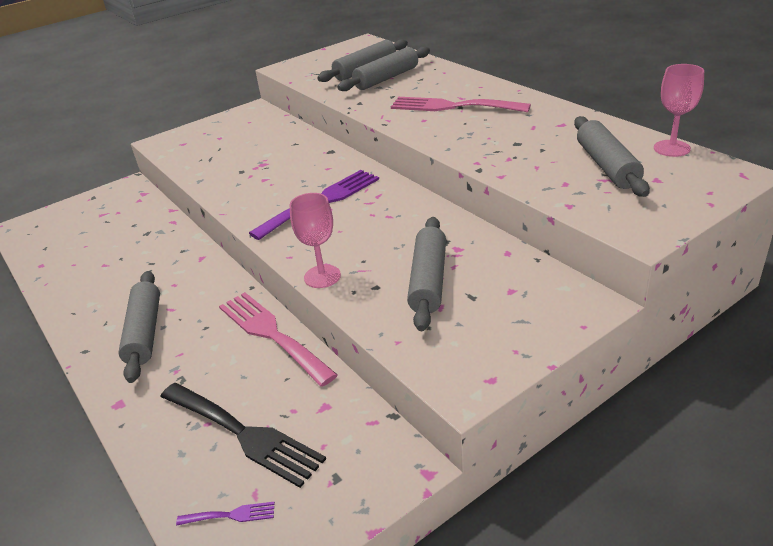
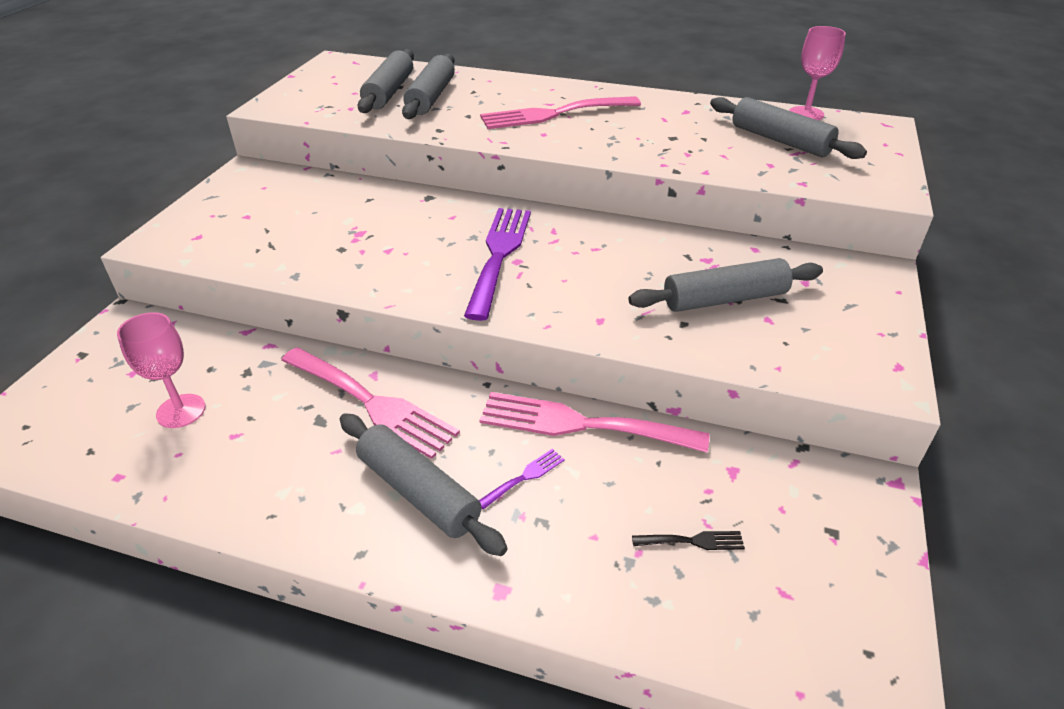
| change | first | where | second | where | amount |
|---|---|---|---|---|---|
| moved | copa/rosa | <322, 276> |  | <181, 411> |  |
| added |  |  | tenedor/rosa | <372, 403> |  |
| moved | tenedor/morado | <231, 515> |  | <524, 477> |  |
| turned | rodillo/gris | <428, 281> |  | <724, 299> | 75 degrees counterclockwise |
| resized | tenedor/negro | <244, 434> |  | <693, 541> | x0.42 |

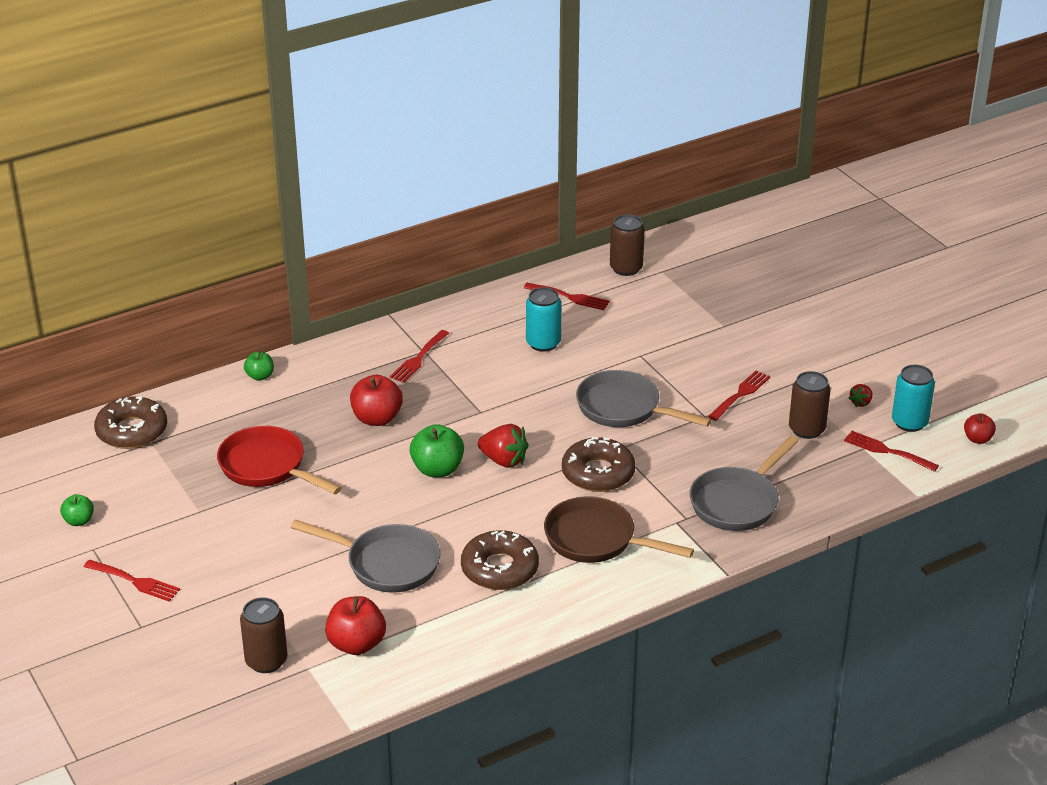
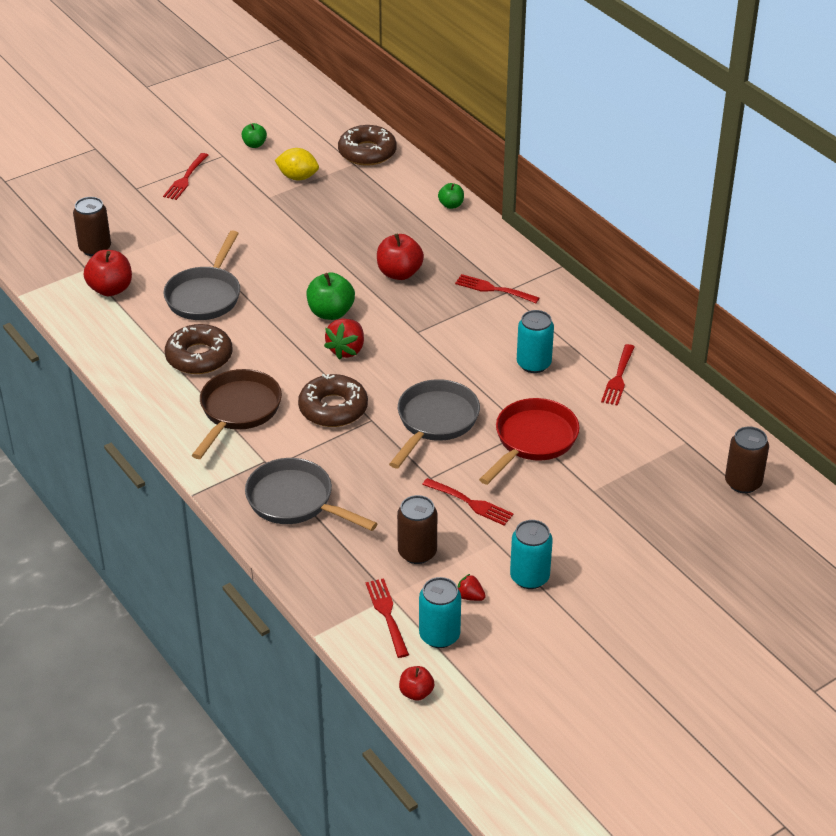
| change | first | where | second | where | amount |
|---|---|---|---|---|---|
| added |  |  | limón/amarillo | <298, 177> |  |
| turned | tenedor/rojo | <886, 451> |  | <387, 614> | 45 degrees counterclockwise |
| moved | sartén/rojo | <267, 467> |  | <532, 441> |  |
| added |  |  | lata/turquesa | <529, 577> |  |
| moved | lata/marrón | <626, 268> |  | <743, 483> |  |

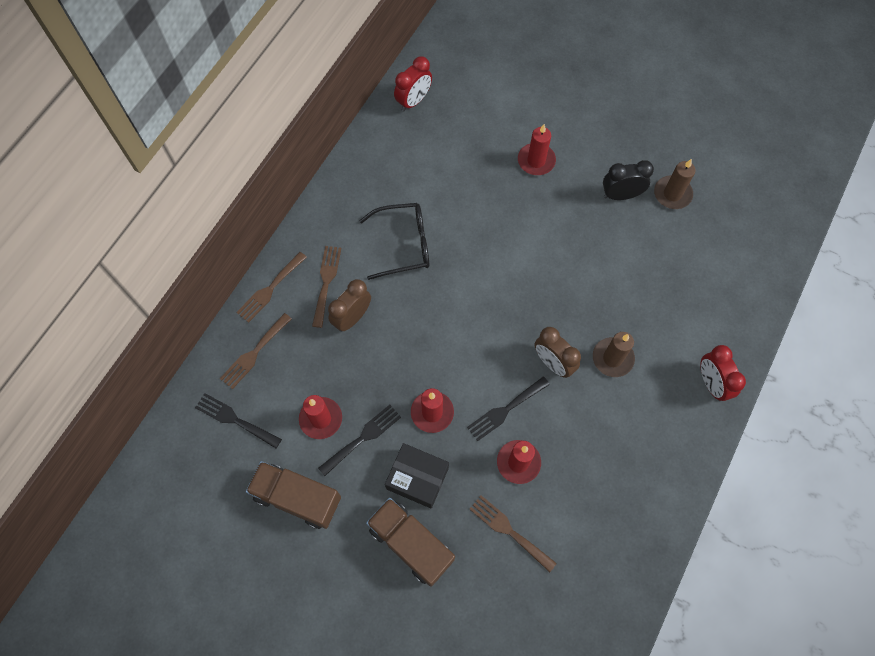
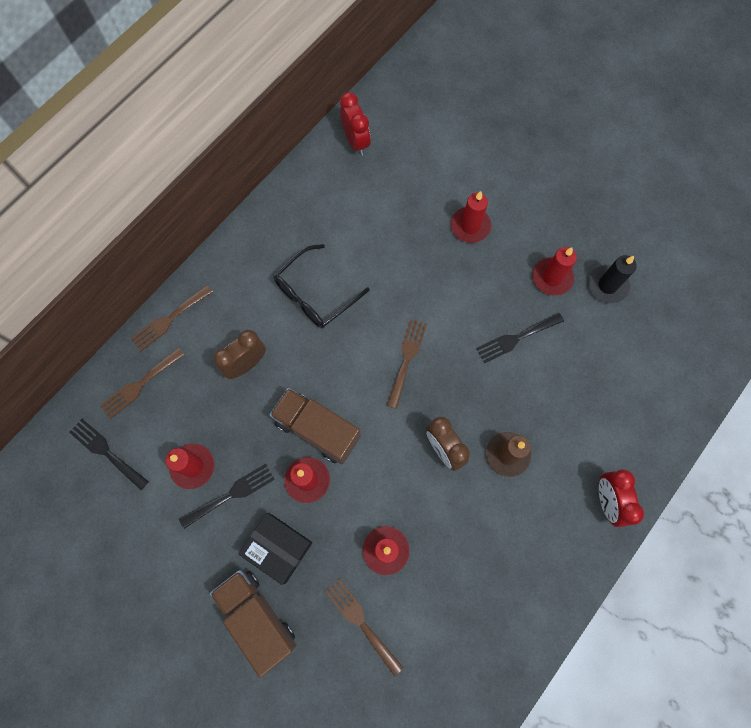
| change | first | where | second | where | amount |
|---|---|---|---|---|---|
| moved | camión/marrón | <297, 498> |  | <317, 429> |  |
| turned | gafas/negro | <404, 244> |  | <315, 294> | 135 degrees clockwise |
| turned | despertador/rojo | <413, 101> |  | <356, 142> | 75 degrees counterclockwise |
| moved | tenedor/marrón | <326, 282> |  | <407, 359> |  |
| moved | tenedor/negro | <505, 410> |  | <516, 338> |  |
| replaced | despertador/negro | <620, 195> | vela/rojo | <552, 278> |  |
| recoloured | vela/marrón | <672, 194> | vela/negro | <607, 285> |  |

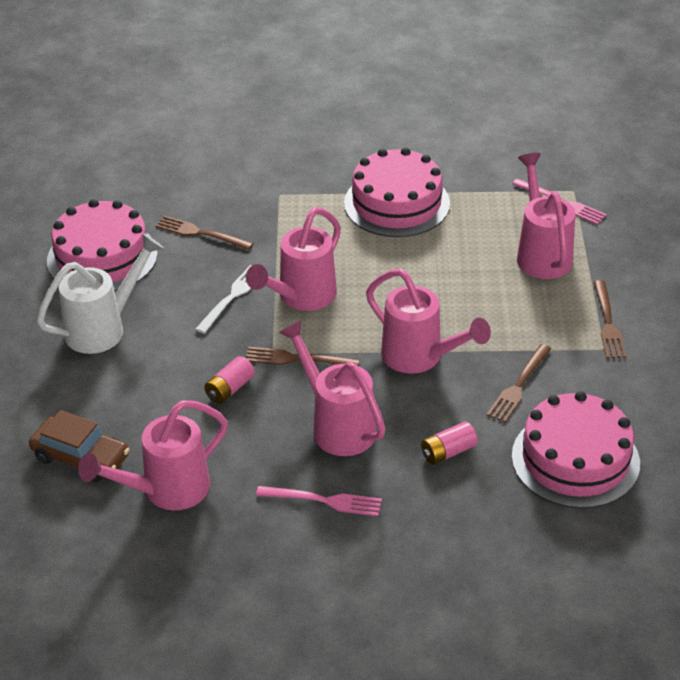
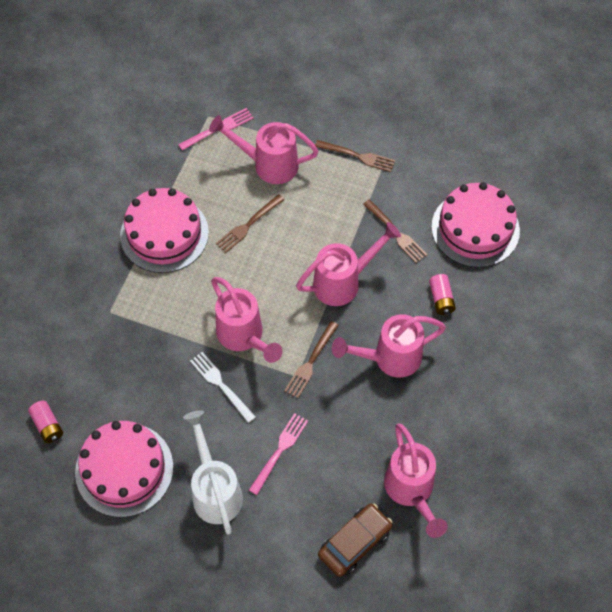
| change | first | where | second | where | amount |
|---|---|---|---|---|---|
| moved | pila/rosa | <230, 389> |  | <47, 425> |  |
| moved | tenedor/marrón | <200, 233> |  | <248, 225> |  |
| moved | tenedor/rosa | <324, 501> |  | <279, 450> |  |

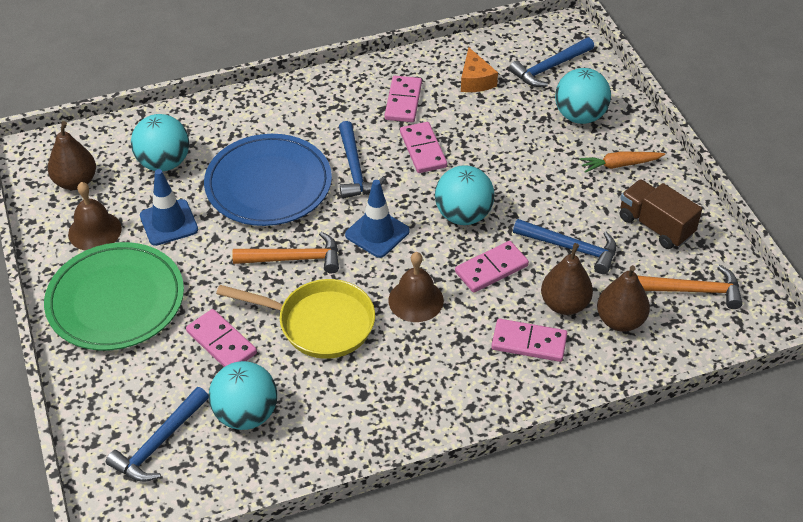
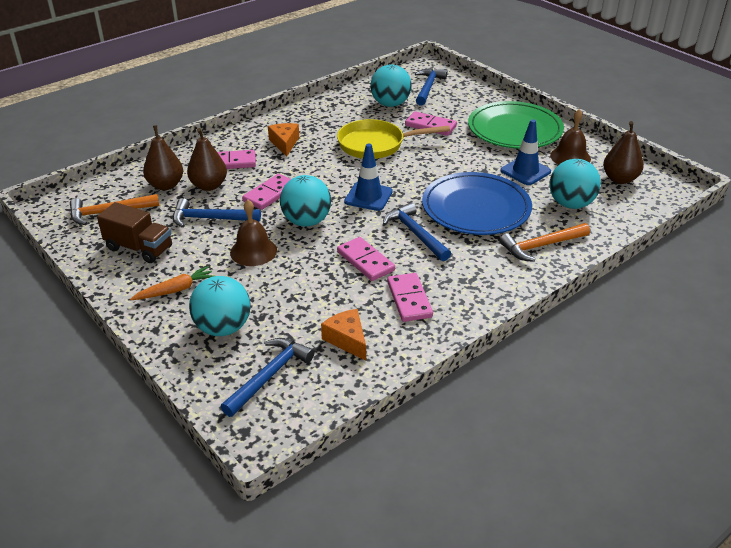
| change | first | where | second | where | amount |
|---|---|---|---|---|---|
| moved | campana/marrón | <416, 300> |  | <253, 251> |  |
| added |  |  | queso/naranja | <284, 143> |  |
| moved | martillo/naranja | <294, 259> |  | <541, 246> |  |

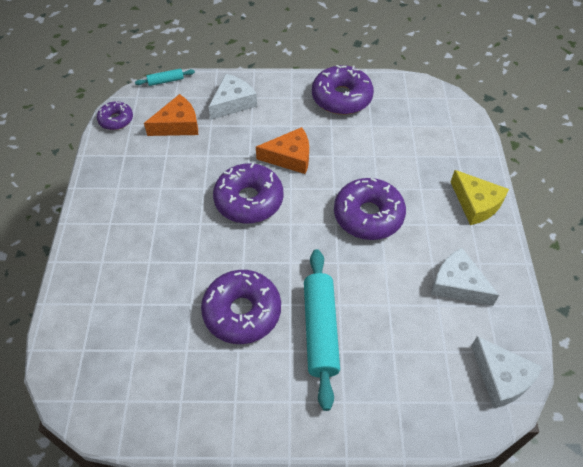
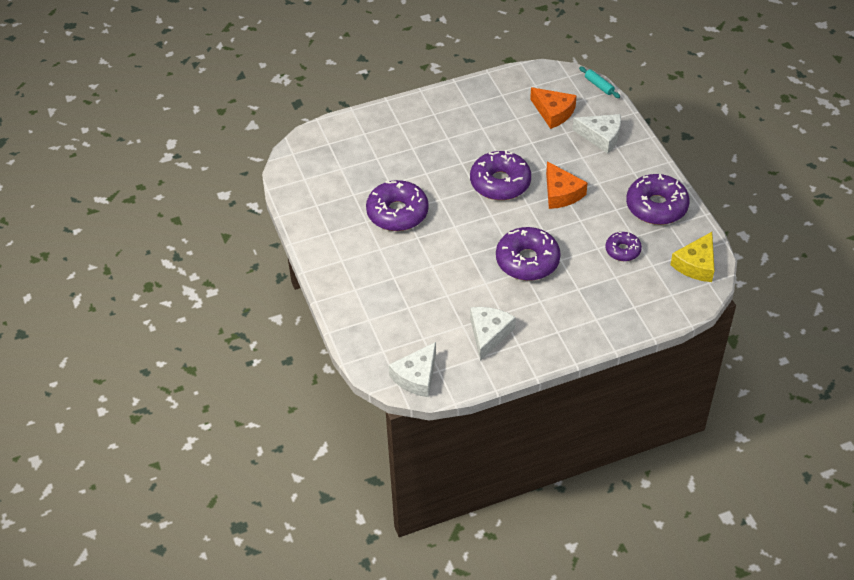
| change | first | where | second | where | amount |
|---|---|---|---|---|---|
| moved | rosquilla/morado | <116, 120> |  | <622, 250> |  |
| moved | queso/amarillo | <476, 204> |  | <696, 264> |  |
| removed | rodillo/turquesa | <320, 330> |  |  |  |

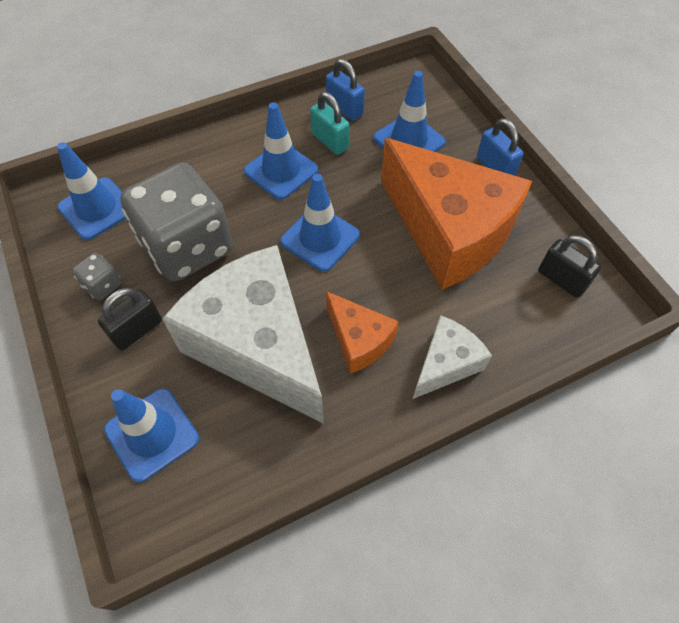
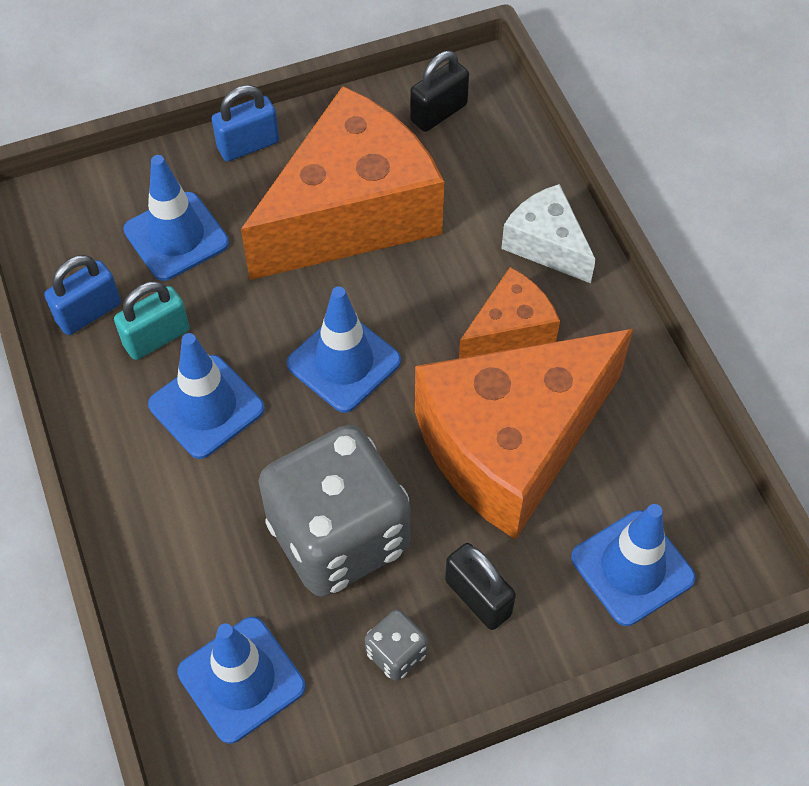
| change | first | where | second | where | amount |
|---|---|---|---|---|---|
| recoloured | queso/blanco | <258, 345> | queso/naranja | <511, 444> |  |

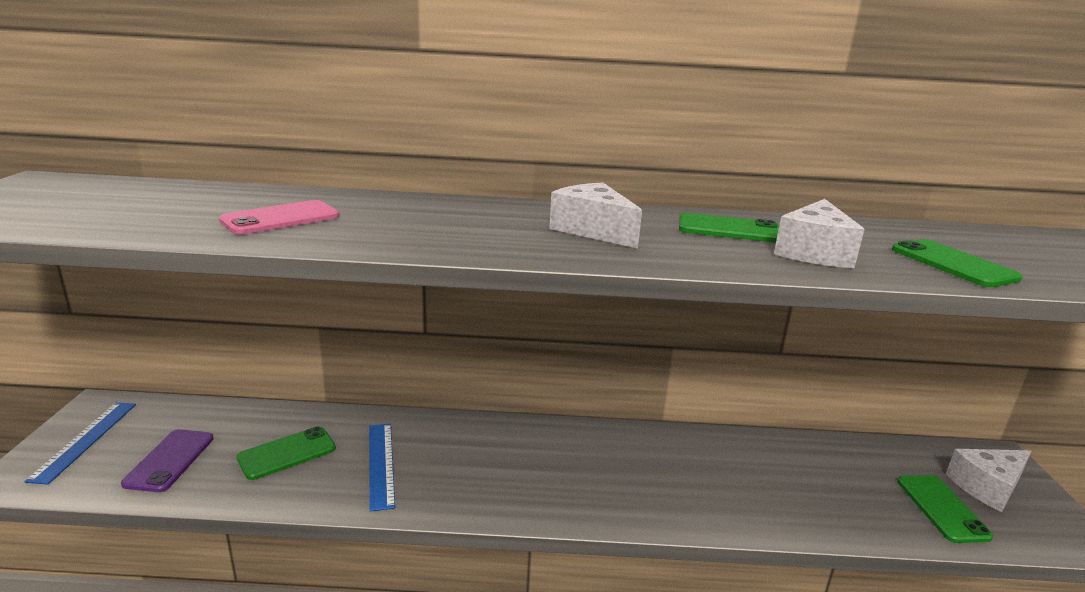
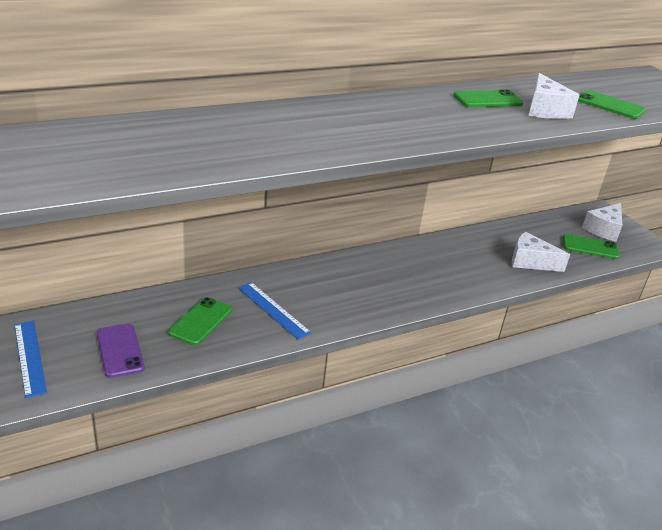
| change | first | where | second | where | amount |
|---|---|---|---|---|---|
| moved | queso/blanco | <593, 230> |  | <530, 262> |  |
| turned | móvil/verde | <942, 508> |  | <590, 247> | 45 degrees counterclockwise |
| removed | móvil/rosa | <280, 218> |  |  |  |

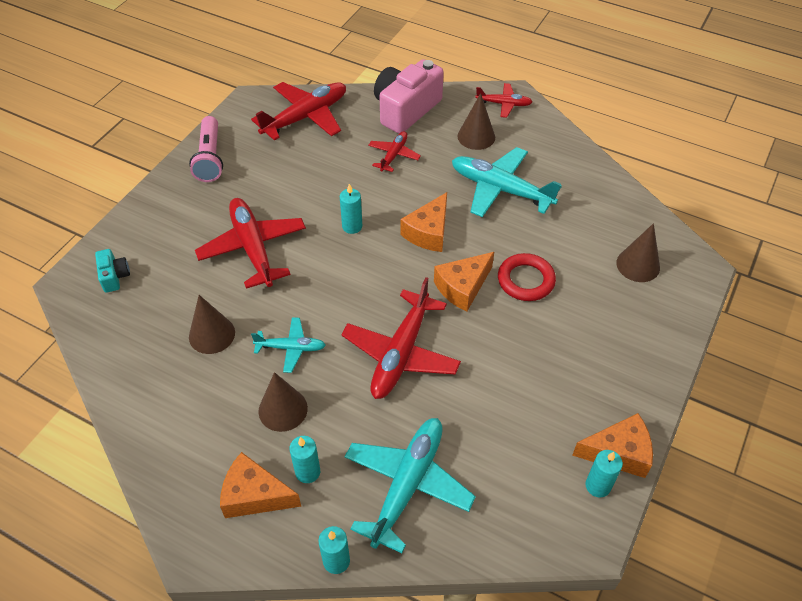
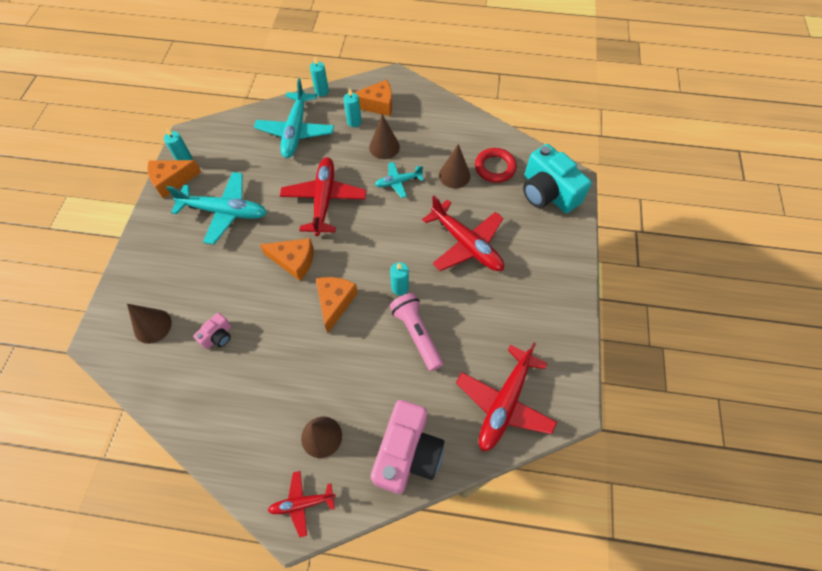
| change | first | where | second | where | amount |
|---|---|---|---|---|---|
| moved | avión/turquesa | <501, 189> |  | <224, 212> |  |
| added |  |  | cámara/rosa | <218, 336> |  |
| turned | queso/naranja | <462, 287> |  | <294, 261> | 75 degrees clockwise |
| moved | lámpara de mano/rosa | <210, 158> |  | <416, 334> |  |
| moved | anillo/rojo | <526, 280> |  | <495, 167> |  |
| resized | cámara/turquesa | <114, 276> |  | <547, 193> | x2.14 |
| removed | avión/rojo | <393, 155> |  |  |  |

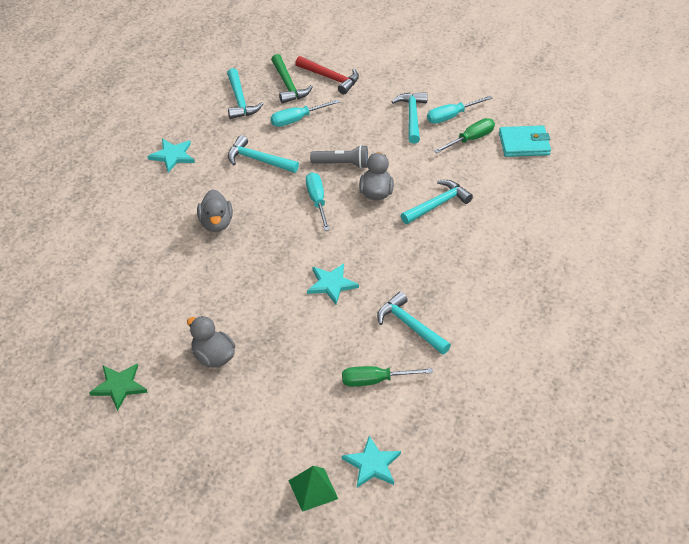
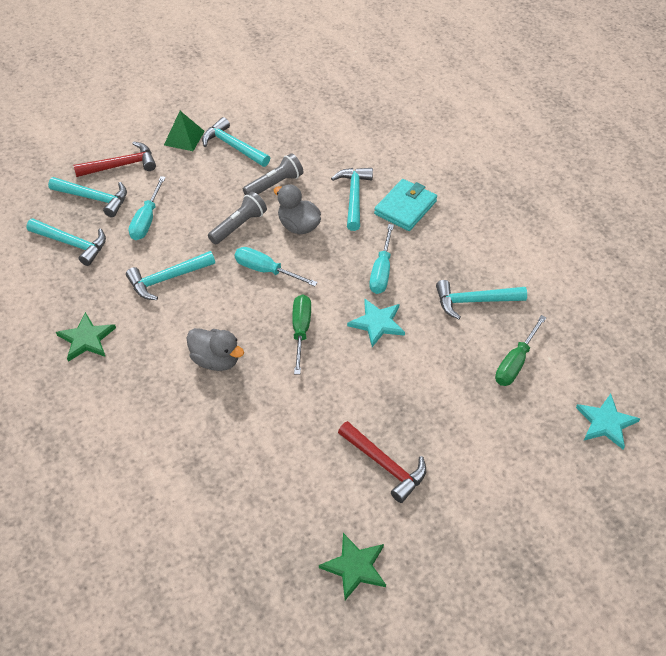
| change | first | where | second | where | amount |
|---|---|---|---|---|---|
| recoloured | martillo/verde | <288, 85> | martillo/turquesa | <94, 198> |  |
| recoloured | estrella/turquesa | <172, 156> | estrella/verde | <86, 339> |  |
| moved | pirámide/verde | <313, 489> |  | <184, 138> |  |
| added |  |  | lámpara de mano/gris | <274, 184> |  |
| moved | destornillador/verde | <470, 139> |  | <301, 331> |  |
| replaced | pato/gris | <213, 357> | martillo/rojo | <385, 465> |  |
| moved | destornillador/turquesa | <451, 116> |  | <381, 271> |  |
| moved | cartera/turquesa | <524, 144> |  | <405, 207> |  |

